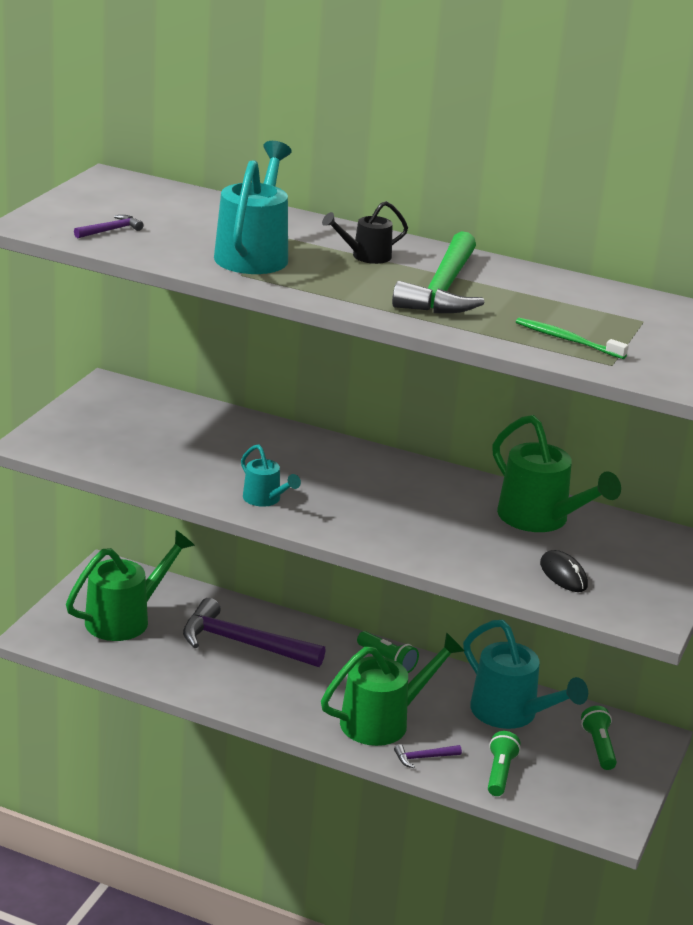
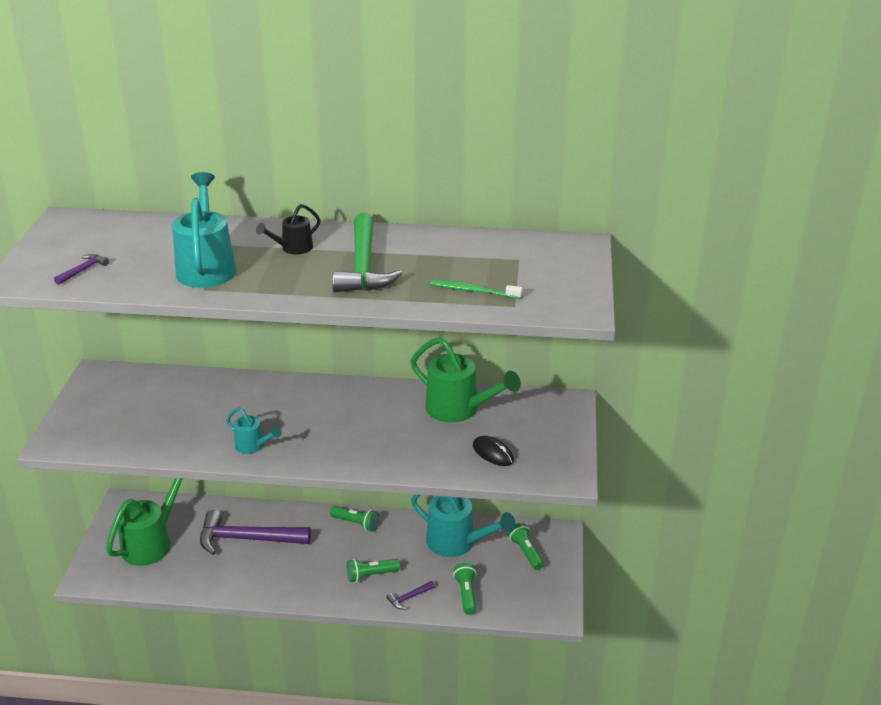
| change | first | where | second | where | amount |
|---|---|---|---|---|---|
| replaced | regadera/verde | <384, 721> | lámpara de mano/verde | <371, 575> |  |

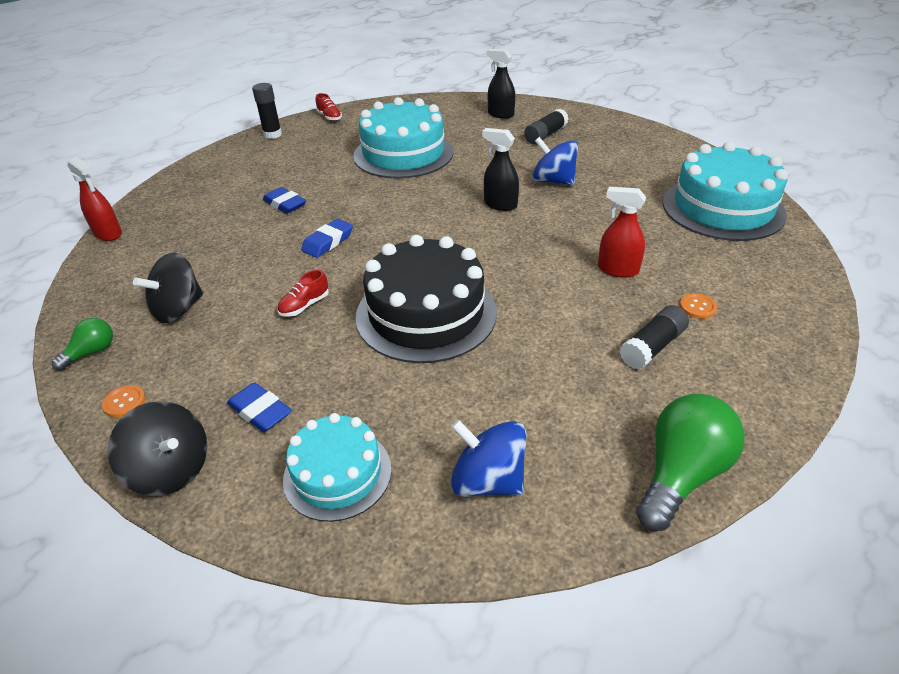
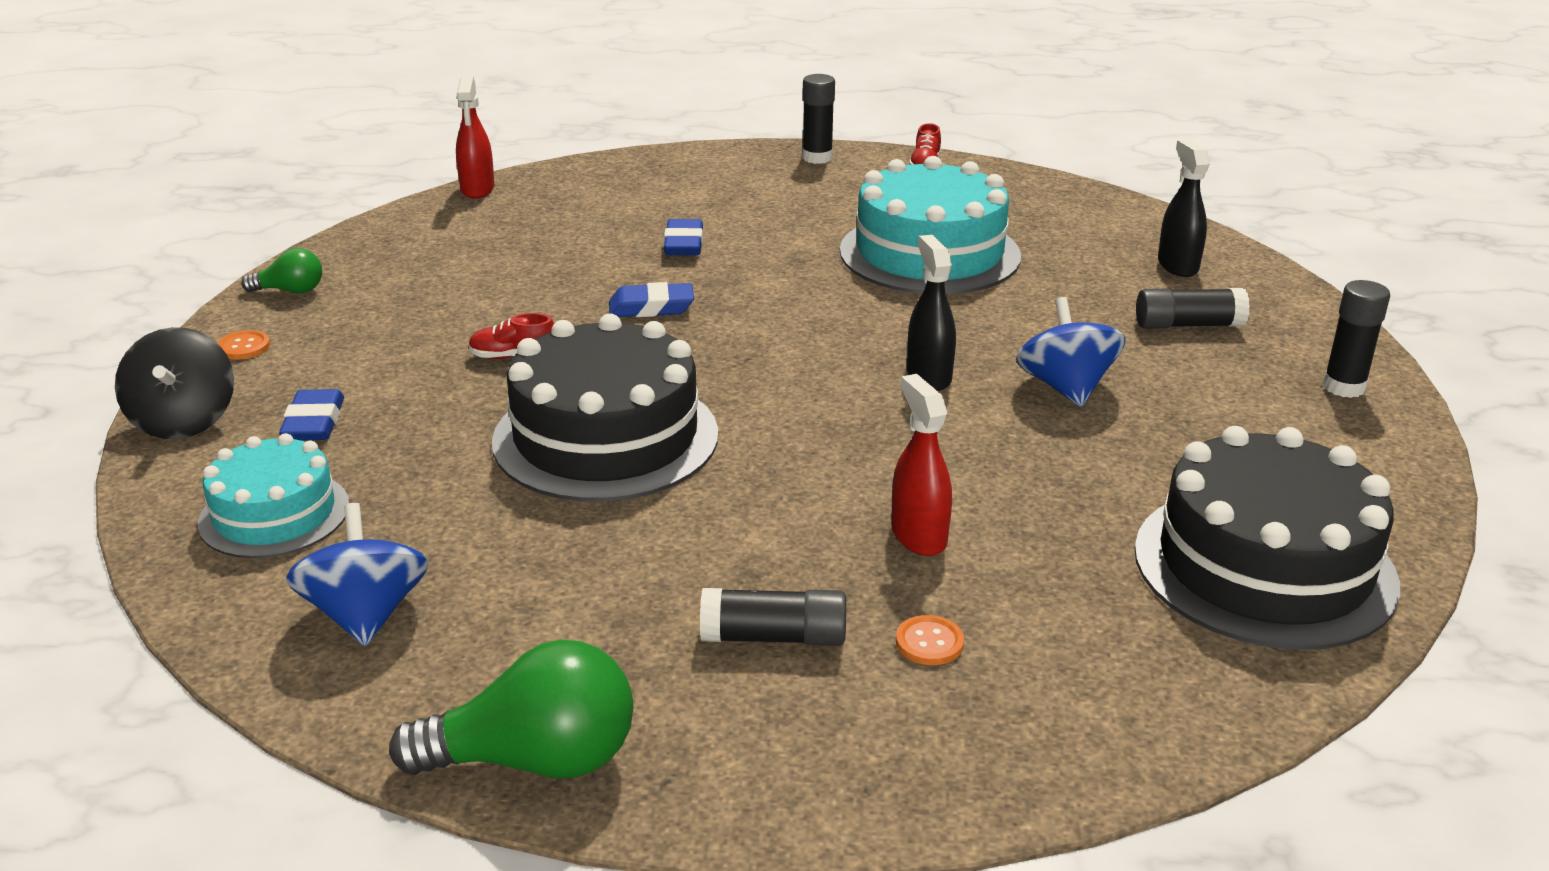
| change | first | where | second | where | amount |
|---|---|---|---|---|---|
| recoloured | tarta/turquesa | <723, 208> | tarta/negro | <1264, 566> |  |
| added |  |  | barra de pegamento/negro | <1343, 387> |  |
| removed | peonza/negro | <178, 309> |  |  |  |

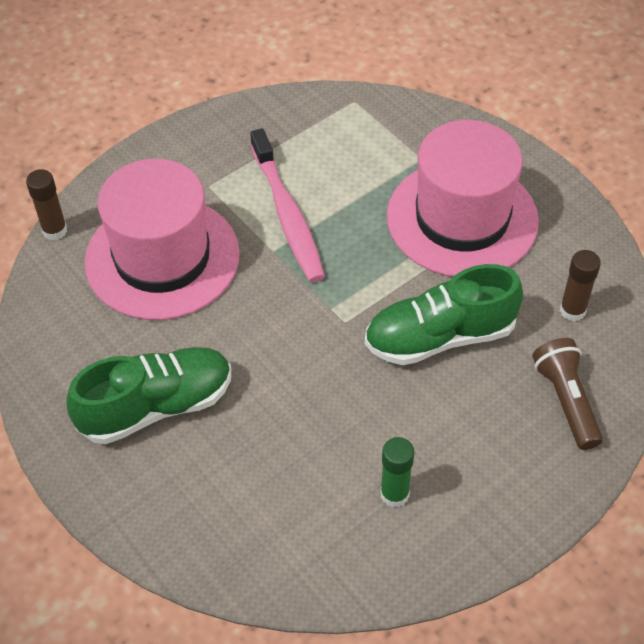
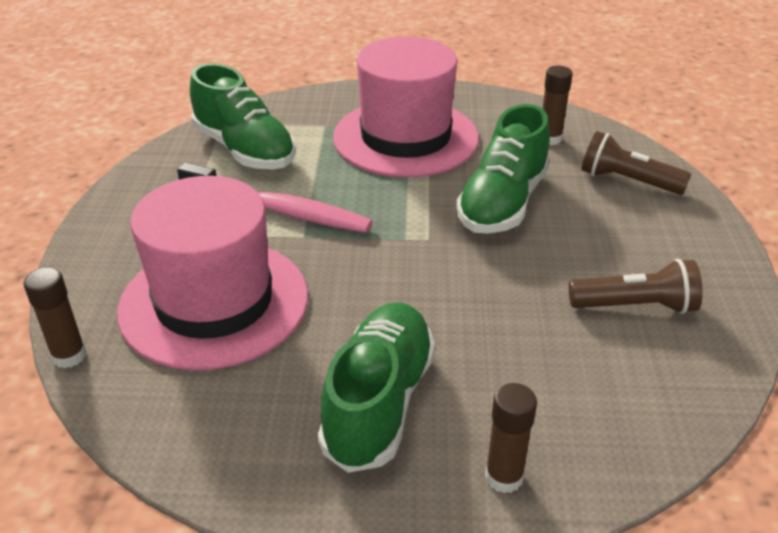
| change | first | where | second | where | amount |
|---|---|---|---|---|---|
| added |  |  | zapato/verde | <245, 150> |  |
| added |  |  | barra de pegamento/marrón | <504, 477> |  |
| replaced | barra de pegamento/verde | <394, 494> | lámpara de mano/marrón | <635, 306> |  |

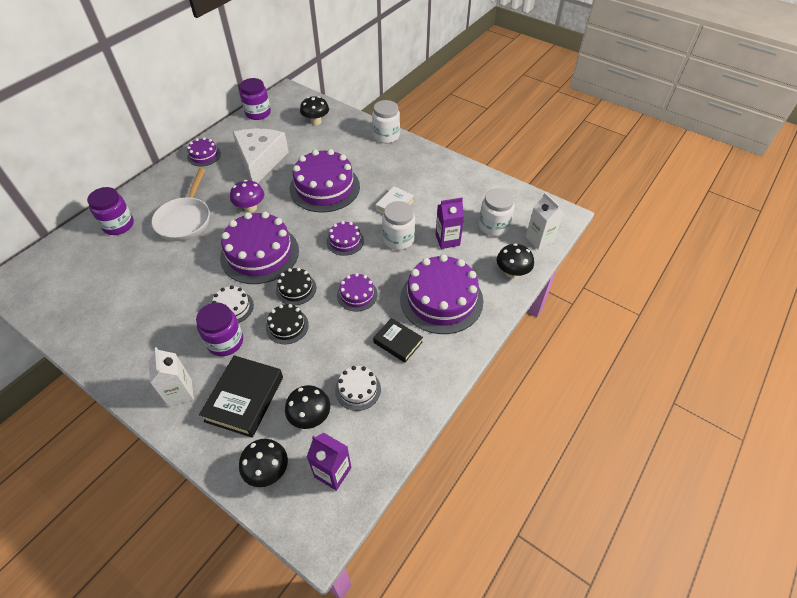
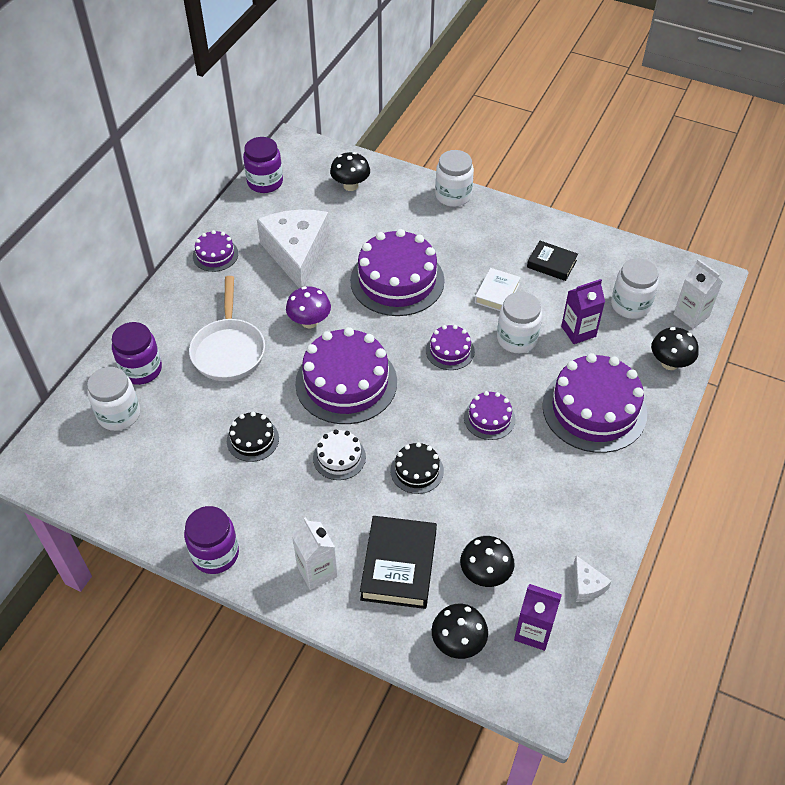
| change | first | where | second | where | amount |
|---|---|---|---|---|---|
| added |  |  | tarro/blanco | <119, 414> |  |
| moved | tarro/morado | <225, 342> |  | <215, 554> |  |
| moved | tarta/negro | <296, 289> |  | <252, 439> |  |
| moved | libro/negro | <398, 342> |  | <551, 264> |  |
| added |  |  | queso/blanco | <586, 585> |  |
| removed | tarta/blanco | <358, 389> |  |  |  |

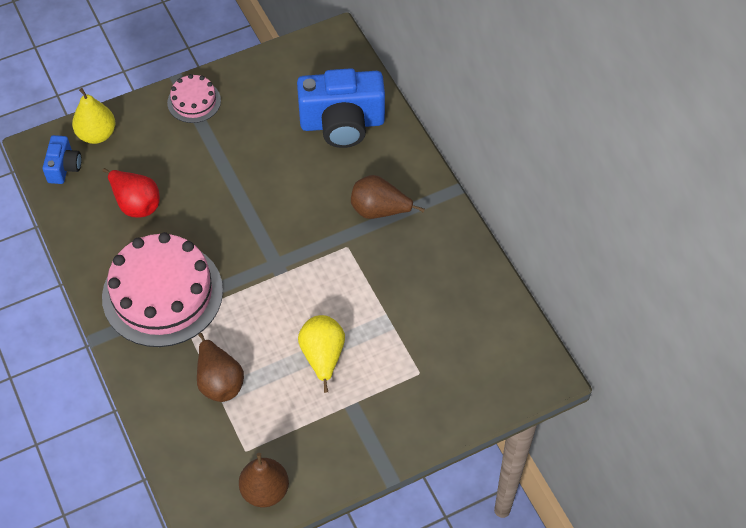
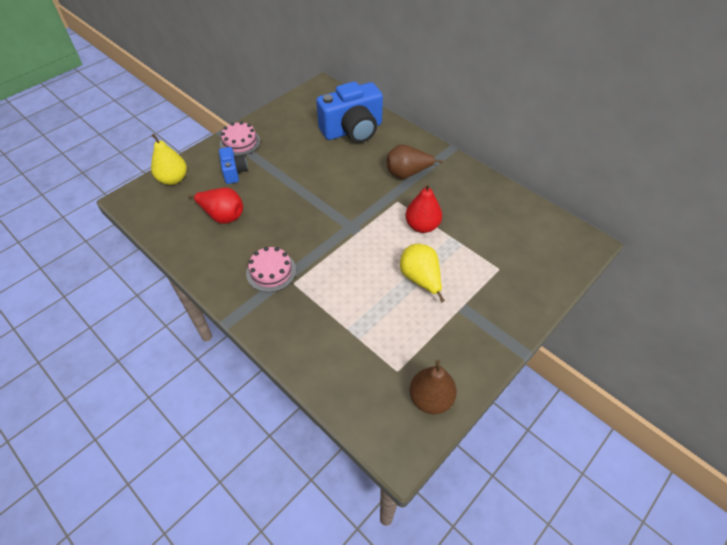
| change | first | where | second | where | amount |
|---|---|---|---|---|---|
| moved | cámara/azul | <64, 167> |  | <234, 172> |  |
| resized | tarta/rosa | <162, 293> |  | <271, 271> | x0.49 |
| added |  |  | pera/rojo | <422, 226> |  |
| removed | pera/marrón | <219, 381> |  |  |  |

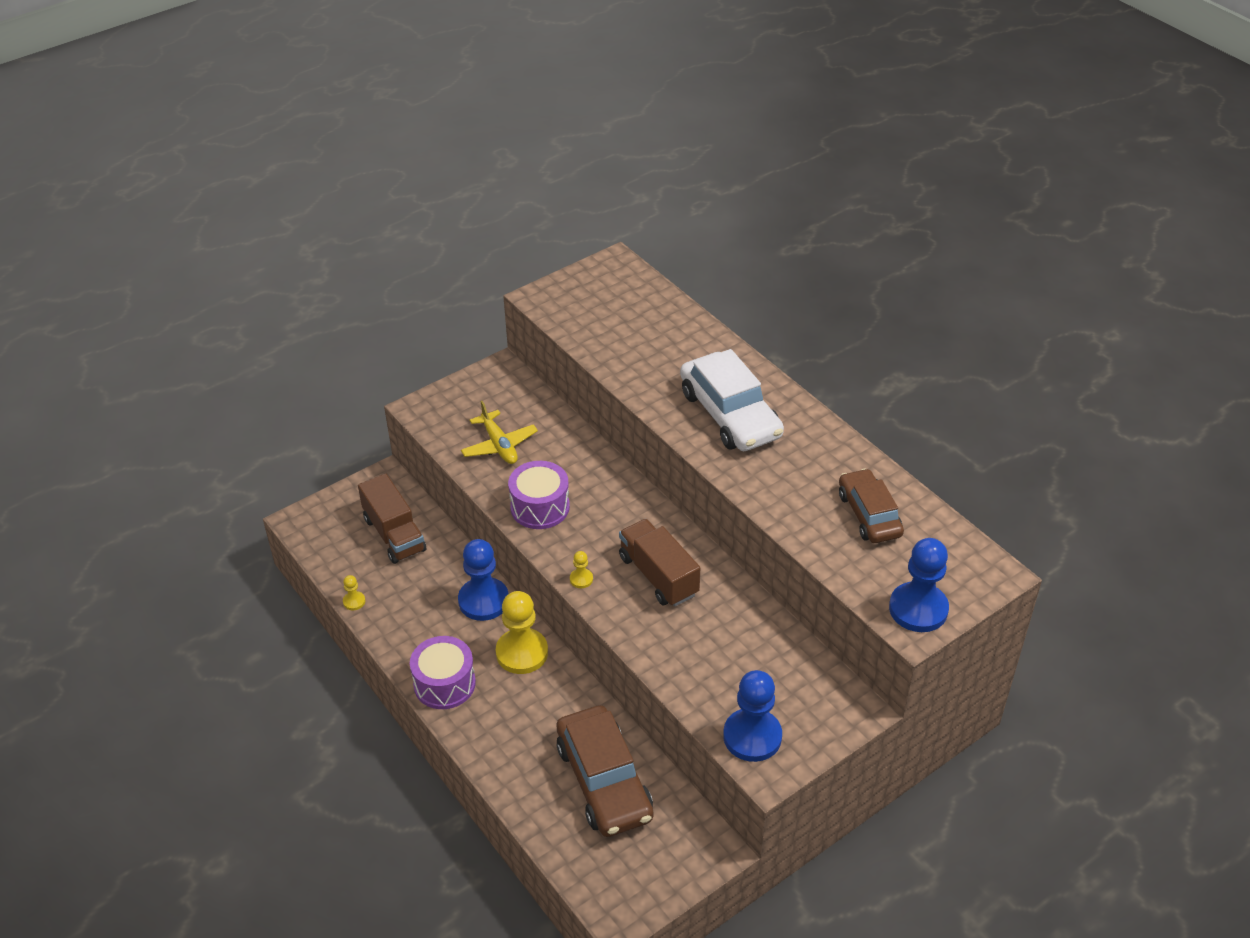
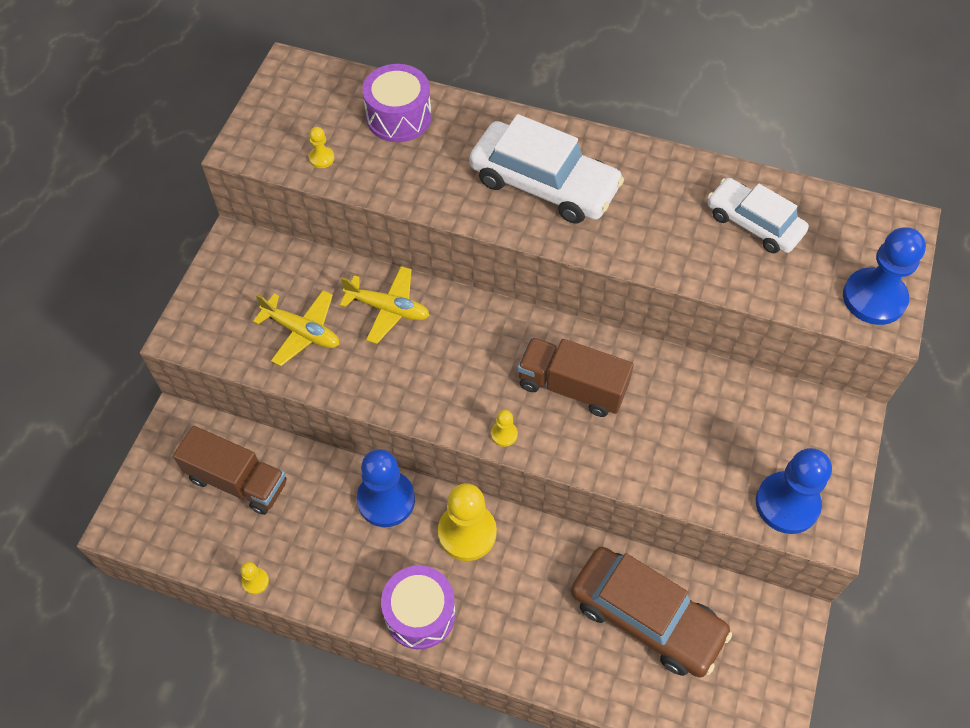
| change | first | where | second | where | amount |
|---|---|---|---|---|---|
| added |  |  | peón/amarillo | <321, 158> |  |
| added |  |  | avión/amarillo | <388, 309> |  |
| moved | tambor/morado | <540, 507> |  | <398, 117> |  |
| recoloured | coche/marrón | <869, 514> | coche/blanco | <754, 223> |  |

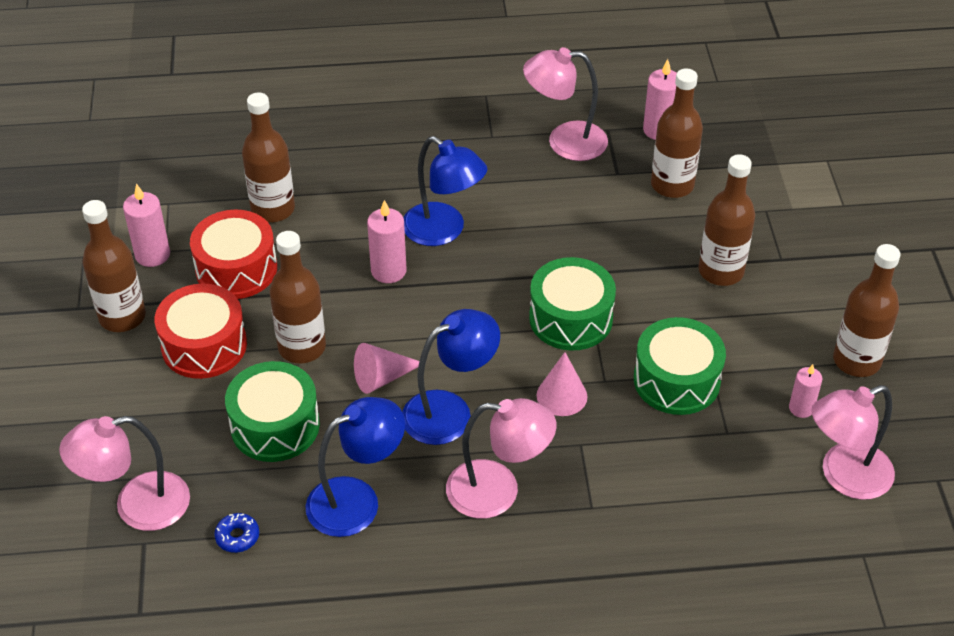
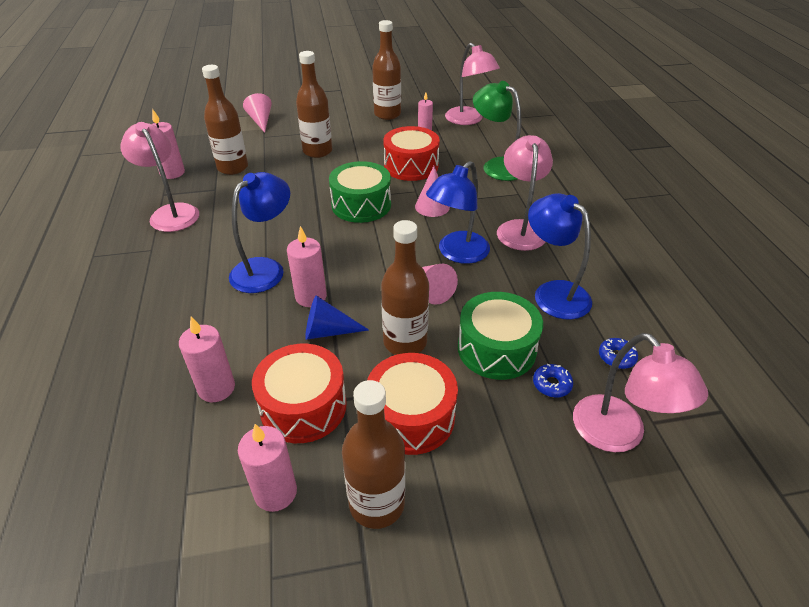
| change | first | where | second | where | amount |
|---|---|---|---|---|---|
| turned | lámpara/rosa | <564, 141> |  | <171, 213> | 150 degrees clockwise |
| replaced | botella/marrón | <273, 209> | vela/rosa | <216, 388> |  |
| added |  |  | cono/rosa | <261, 121> |  |
| added |  |  | cono/azul | <328, 331> |  |
| recoloured | tambor/verde | <676, 380> | tambor/rojo | <411, 166> |  |
| turned | lámpara/azul | <450, 411> |  | <457, 253> | 105 degrees counterclockwise |
| added |  |  | lámpara/verde | <496, 166> |  |
| added |  |  | rosquilla/azul | <551, 384> |  |

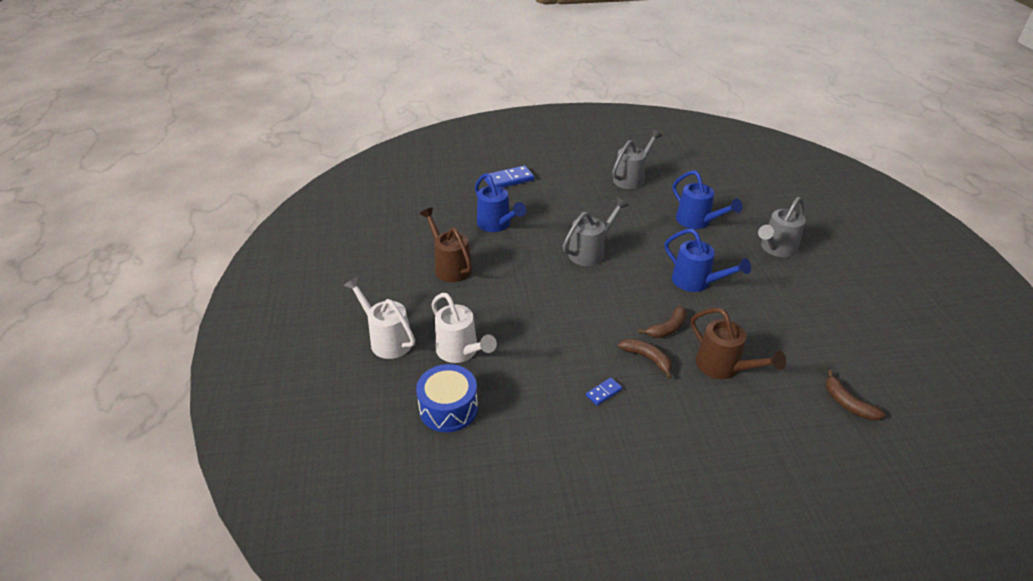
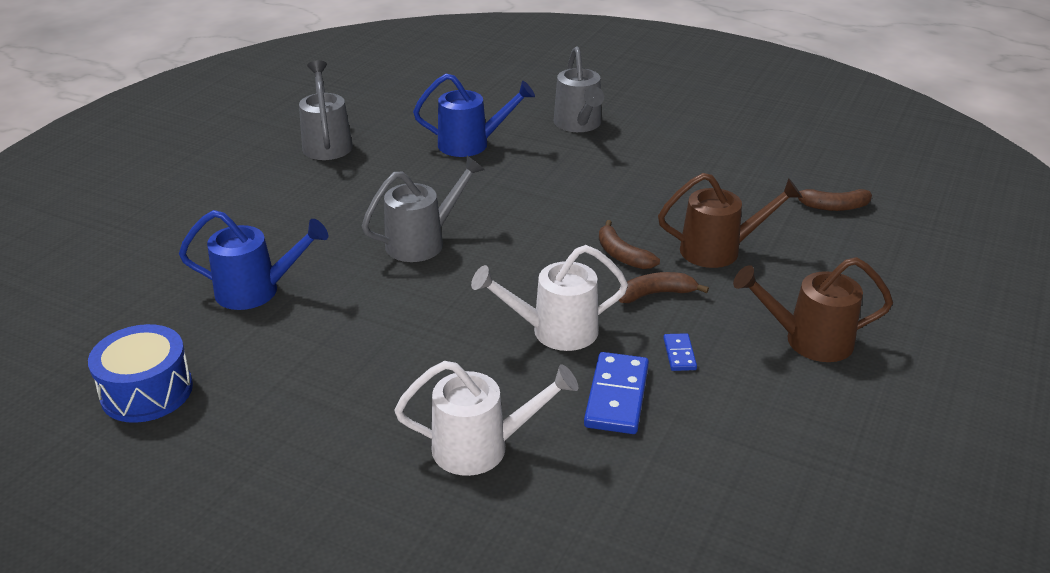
| change | first | where | second | where | amount |
|---|---|---|---|---|---|
| moved | tambor/azul | <448, 408> |  | <147, 391> |  |
| turned | regadera/gris | <590, 252> |  | <423, 242> | 60 degrees clockwise |
| moved | regadera/blanco | <387, 339> |  | <554, 331> |  |
| moved | ficha de dominó/azul | <509, 180> |  | <617, 396> |  |
| turned | plátano/marrón | <667, 328> |  | <622, 255> | 150 degrees clockwise |
| moved | regadera/marrón | <450, 266> |  | <808, 340> |  |
| removed | regadera/azul | <696, 282> |  |  |  |

